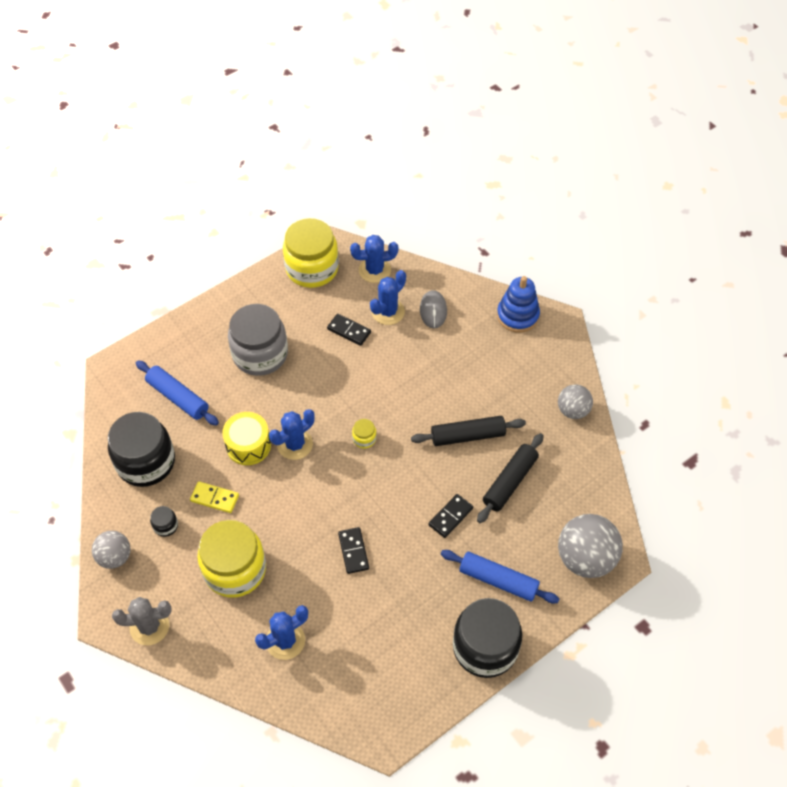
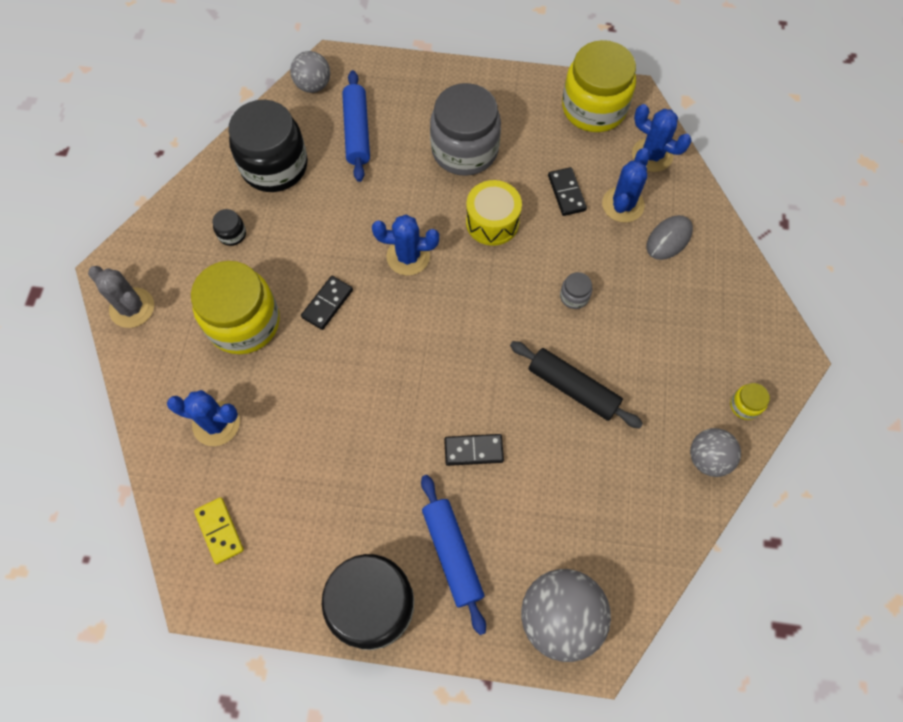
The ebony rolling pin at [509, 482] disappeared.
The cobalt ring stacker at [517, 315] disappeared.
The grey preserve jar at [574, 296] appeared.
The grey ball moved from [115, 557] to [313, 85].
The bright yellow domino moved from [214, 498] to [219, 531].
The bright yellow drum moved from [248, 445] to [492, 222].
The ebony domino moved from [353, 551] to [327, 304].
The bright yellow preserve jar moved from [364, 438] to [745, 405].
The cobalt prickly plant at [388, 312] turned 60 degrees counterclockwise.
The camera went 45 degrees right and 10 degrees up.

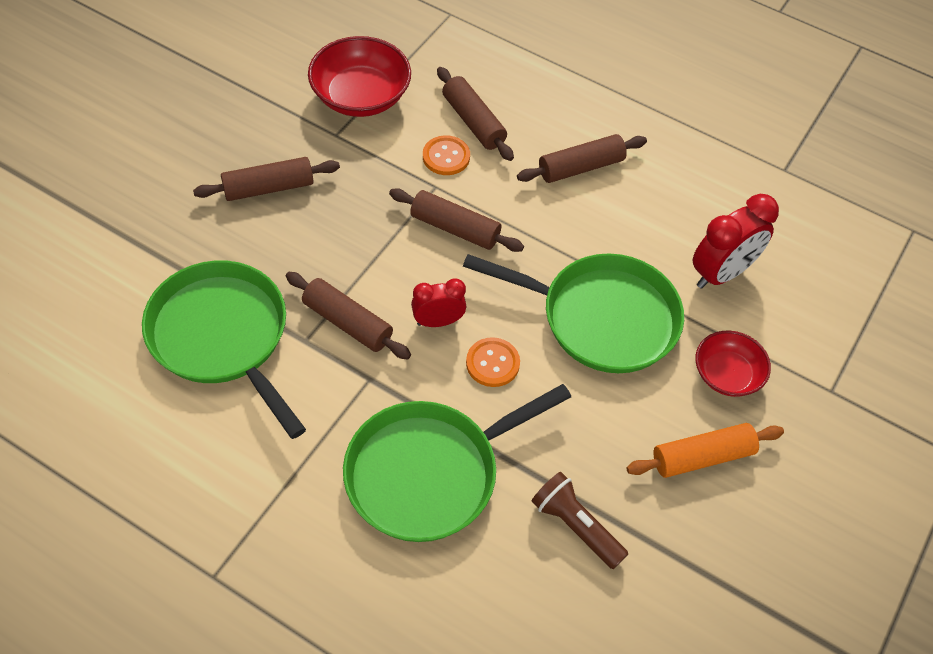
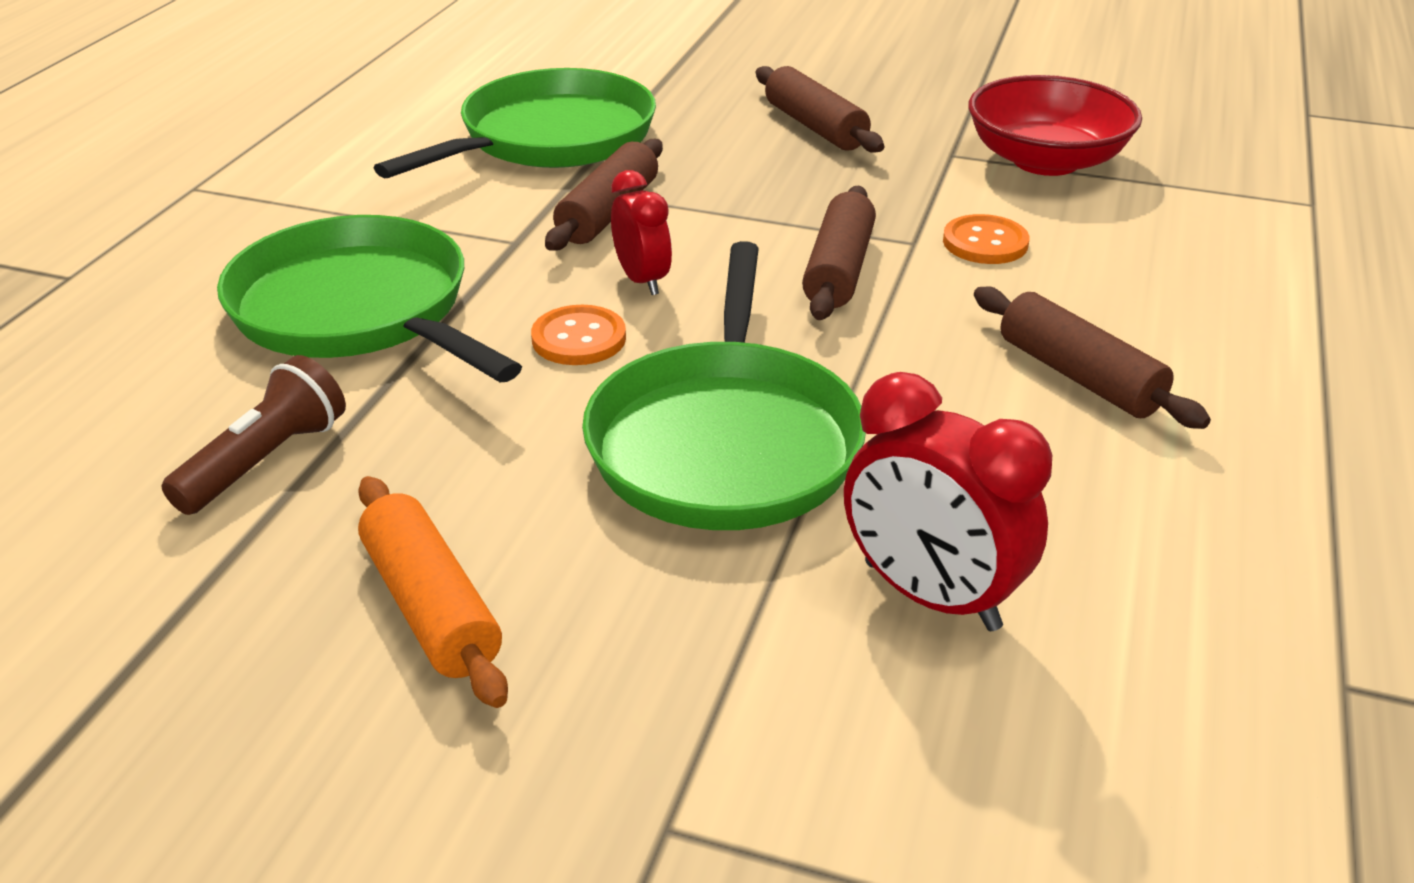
The dark brown rolling pin at [473, 122] disappeared.
The scarlet deep dish at [727, 374] disappeared.
The camera went 80 degrees right and 20 degrees down.

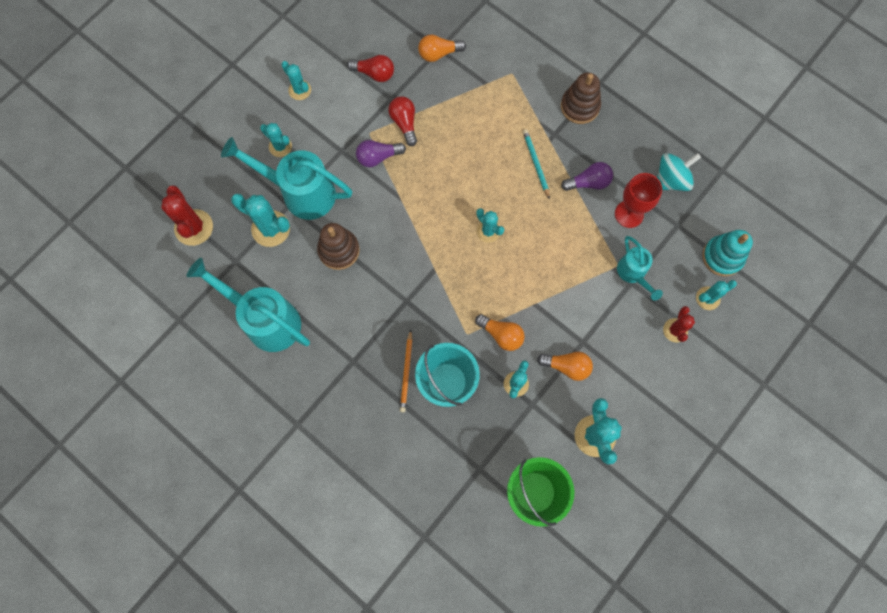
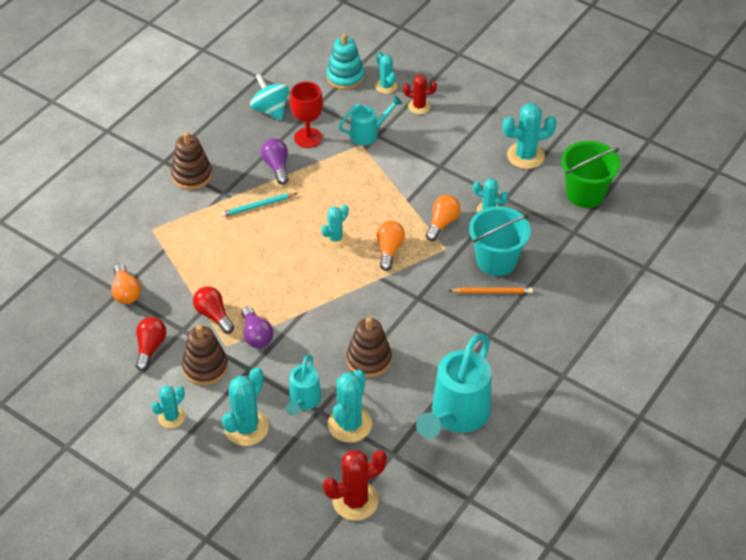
The dark brown ring stacker at [205, 367] appeared.
The orange lightbulb moved from [567, 366] to [389, 250].
The scarlet lightbulb at [404, 123] turned 75 degrees clockwise.
The teal sprinkling can at [301, 193] changed to 0.55 times the size.
The teal prickly plant at [280, 146] changed to 1.62 times the size.
The camera went 95 degrees left and 25 degrees down.

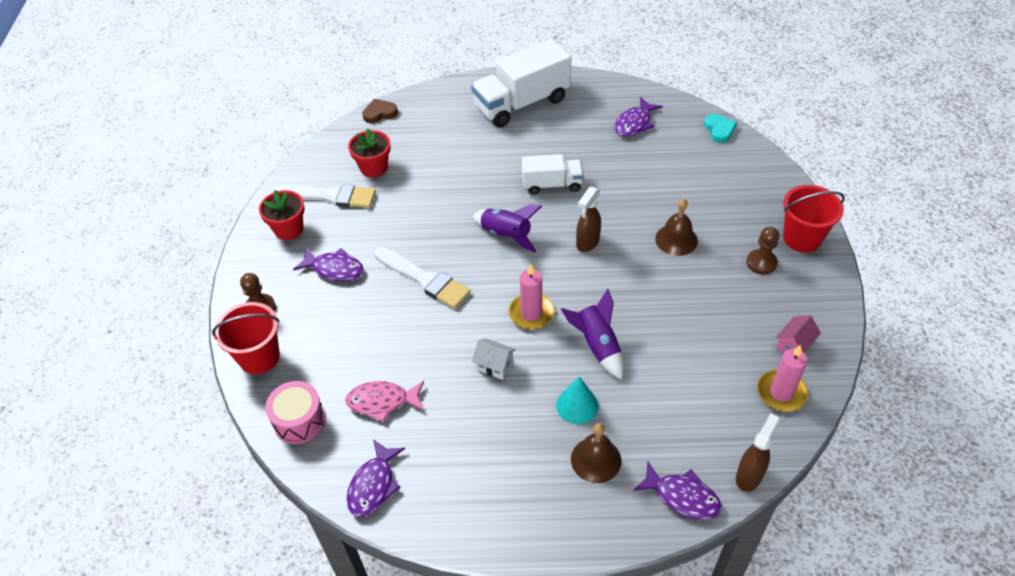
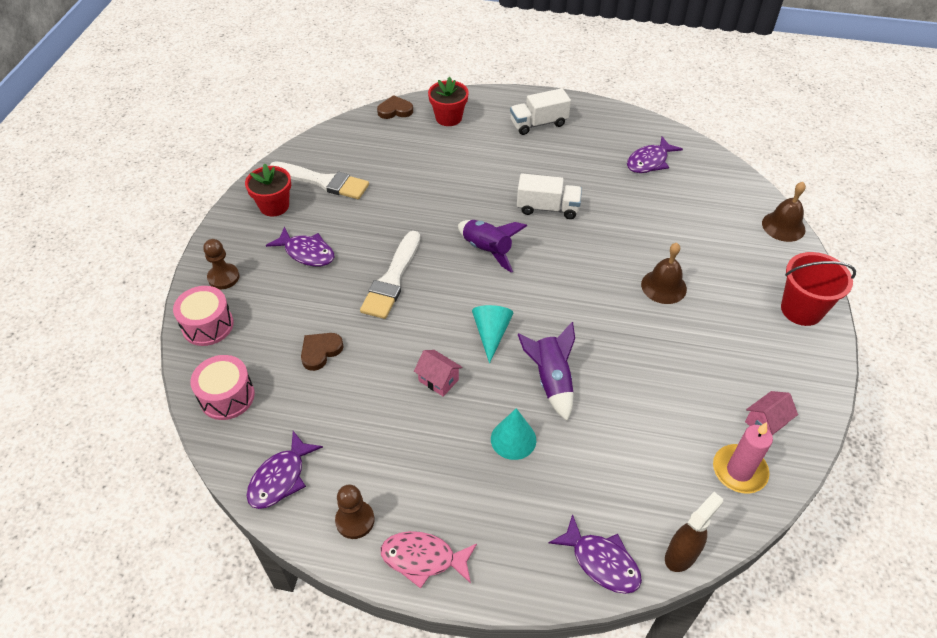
The dark brown spray bottle at [587, 243] disappeared.
The teal love heart at [719, 130] disappeared.
The dark brown love heart at [320, 351] appeared.
The rosy toy fish moved from [382, 401] to [423, 558].
The scarlet potted plant moved from [374, 168] to [448, 118].
The dark brown bell moved from [596, 459] to [783, 226].
The dark brown game pawn moved from [761, 263] to [355, 520].
The scarlet bucket at [259, 357] was replaced by the rosy drum at [208, 325].
The rosy pillar candle at [531, 313] was replaced by the teal solid cone at [491, 334].
The pure white house at [494, 365] became the rosy house at [438, 380].
The pure white paint brush at [424, 279] turned 60 degrees clockwise.
The pure white lorry at [522, 103] changed to 0.58 times the size.
The camera went 10 degrees right and 0 degrees up.

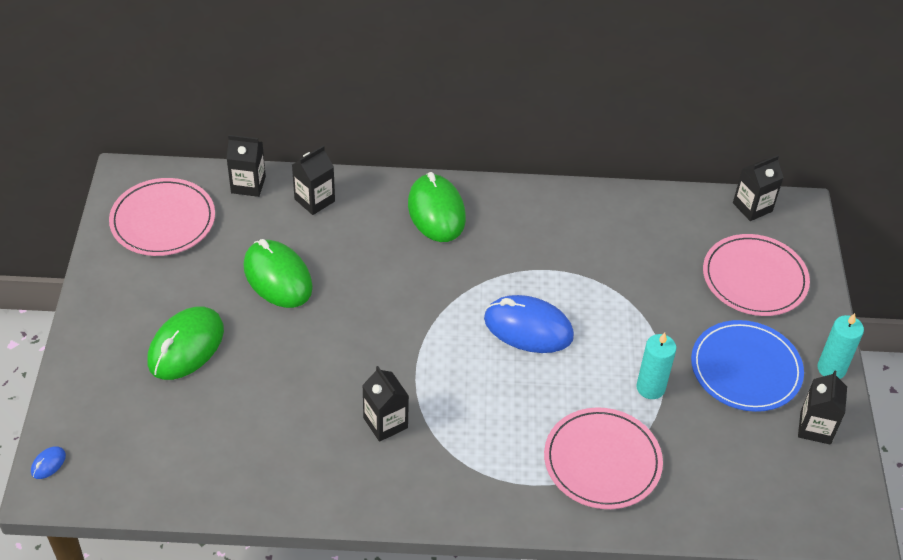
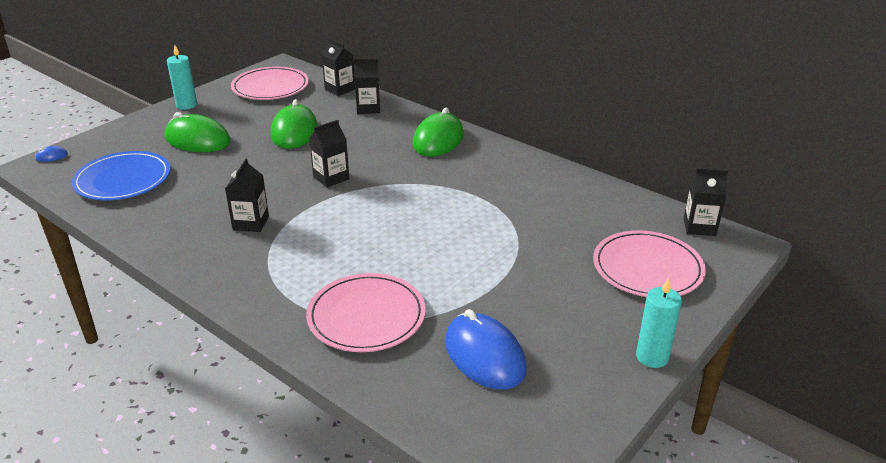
The cobalt computer mouse moved from [528, 328] to [484, 355].
The teal pillar candle moved from [650, 388] to [186, 105].
The cobalt flat dish moved from [746, 369] to [123, 179].
The ebony carton moved from [815, 428] to [331, 178].
The green computer mouse at [186, 346] turned 45 degrees clockwise.
The camera went 40 degrees right and 15 degrees down.

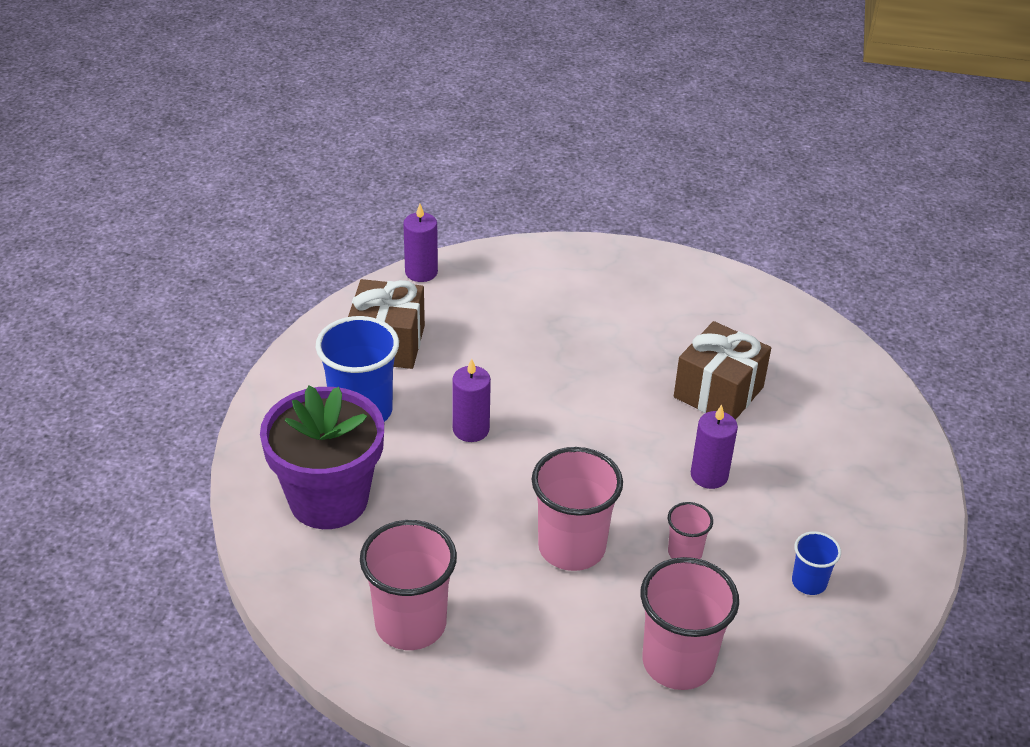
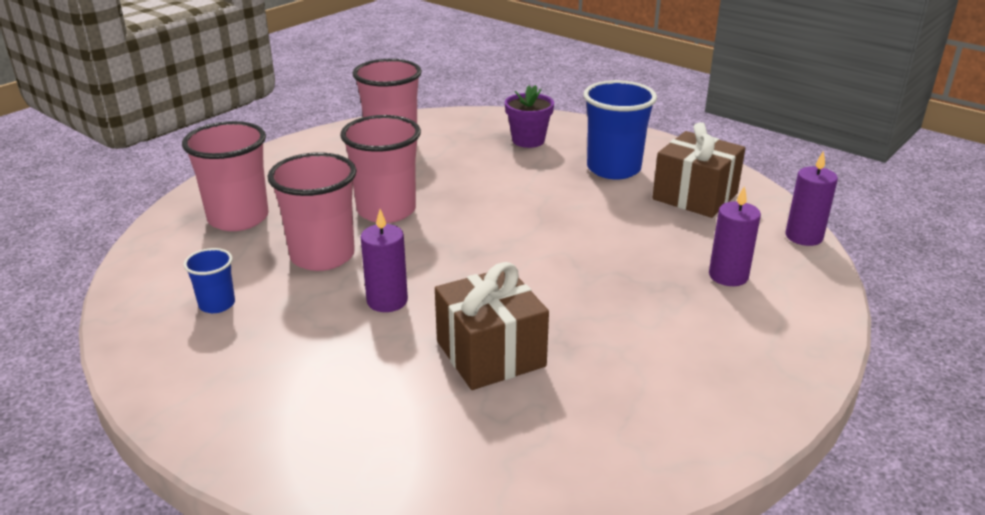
The purple pillar candle moved from [471, 429] to [728, 276].
The purple potted plant at [328, 500] changed to 0.53 times the size.
The rosy beaker at [684, 552] changed to 1.96 times the size.
The camera went 120 degrees right and 10 degrees down.

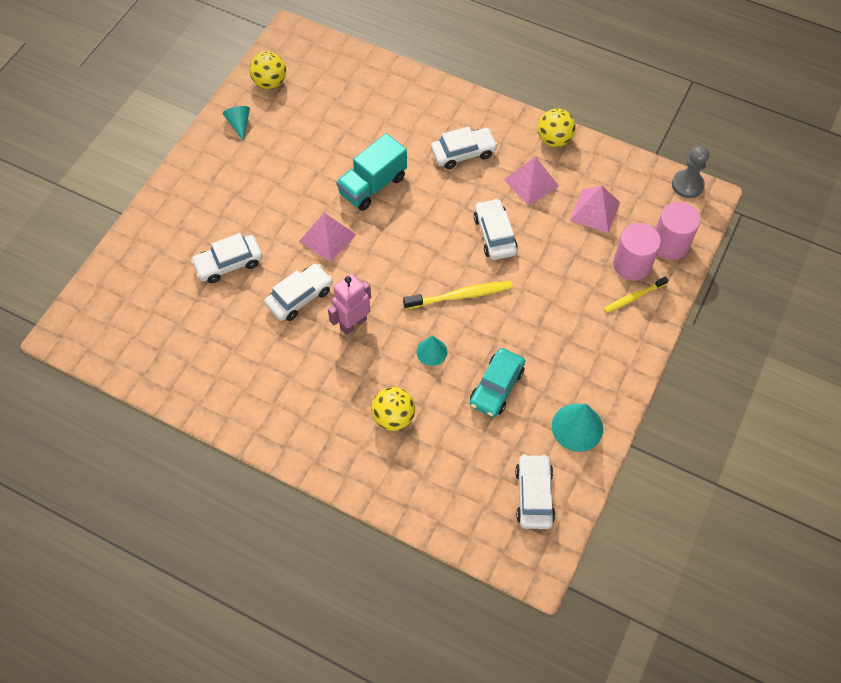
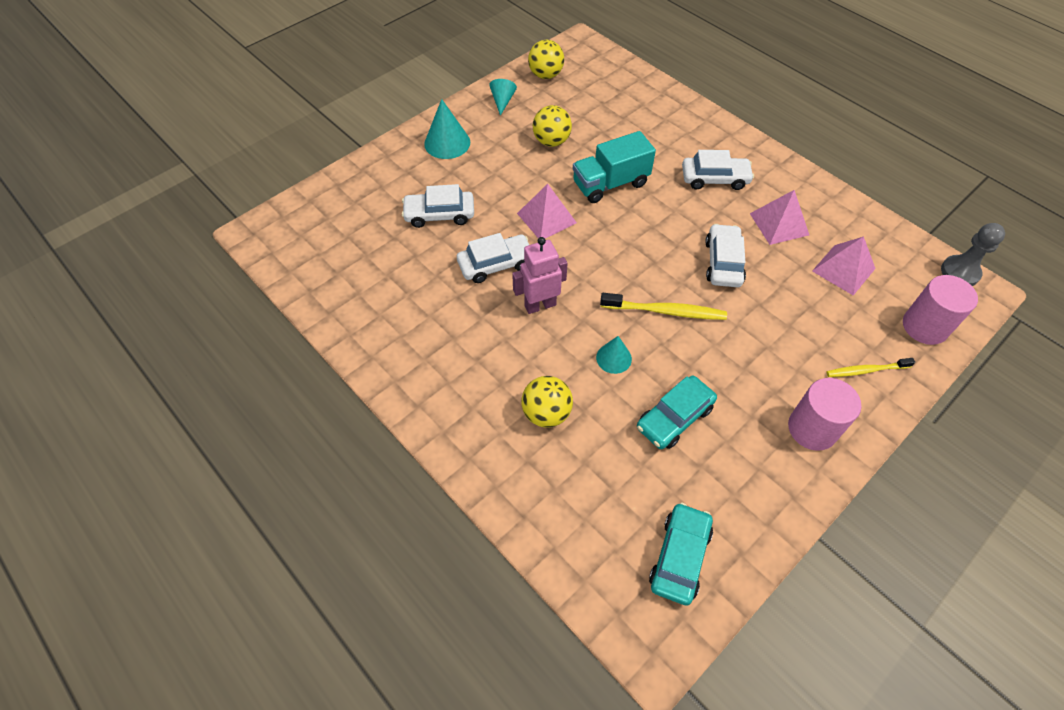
The bright yellow ball moved from [554, 139] to [551, 141].
The teal solid cone moved from [577, 427] to [447, 143].
The rosy solid cylinder moved from [631, 265] to [812, 429].
The pure white car at [534, 495] became the teal car at [680, 557].
The camera went 20 degrees right and 5 degrees down.

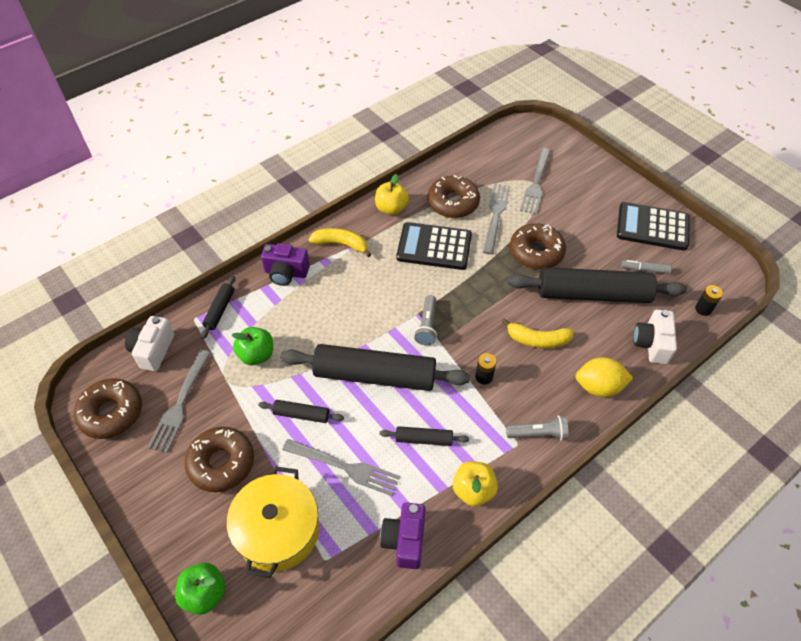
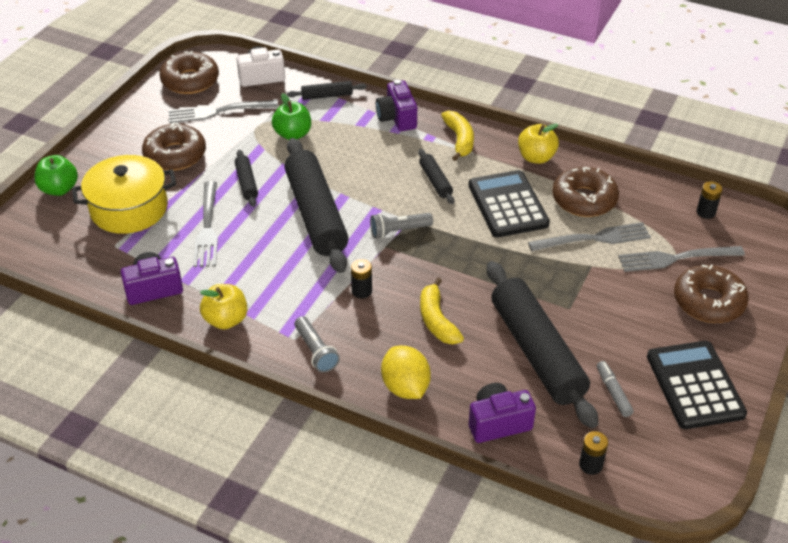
The ebony AA battery at [706, 212] appeared.
The ebony rolling pin moved from [424, 439] to [435, 181].
The dark brown doughnut moved from [536, 252] to [708, 302].
The pure white camera at [651, 344] became the purple camera at [498, 423].
The camera went 65 degrees right and 10 degrees down.

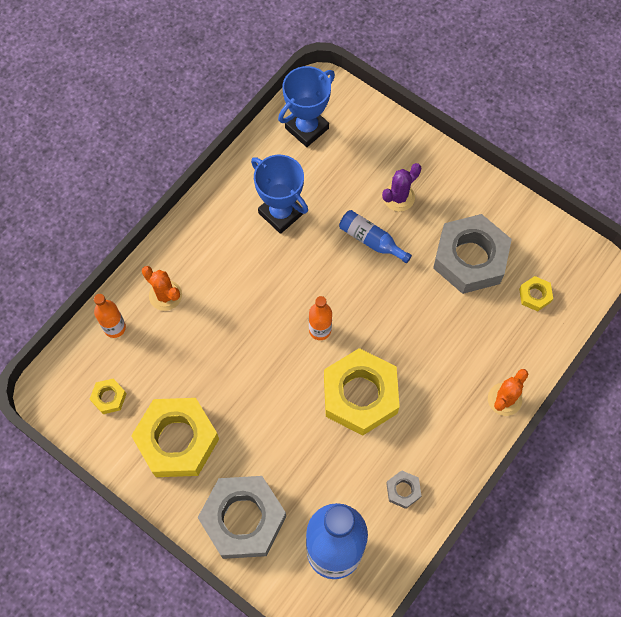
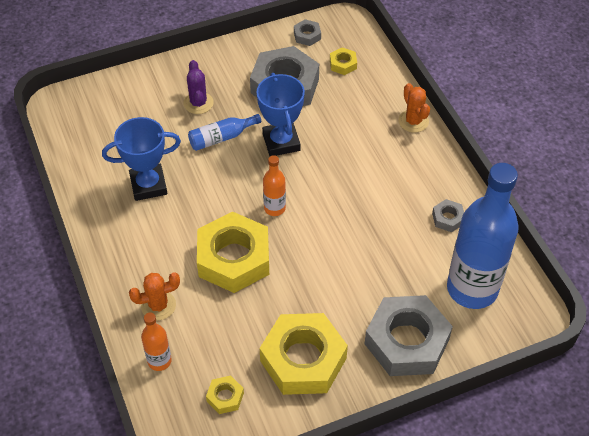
The grey hex nut at [307, 35] appeared.
The cobalt award cup moved from [307, 128] to [281, 142].
The bright yellow hex nut moved from [360, 395] to [233, 258].
The camera went 60 degrees left and 15 degrees down.

